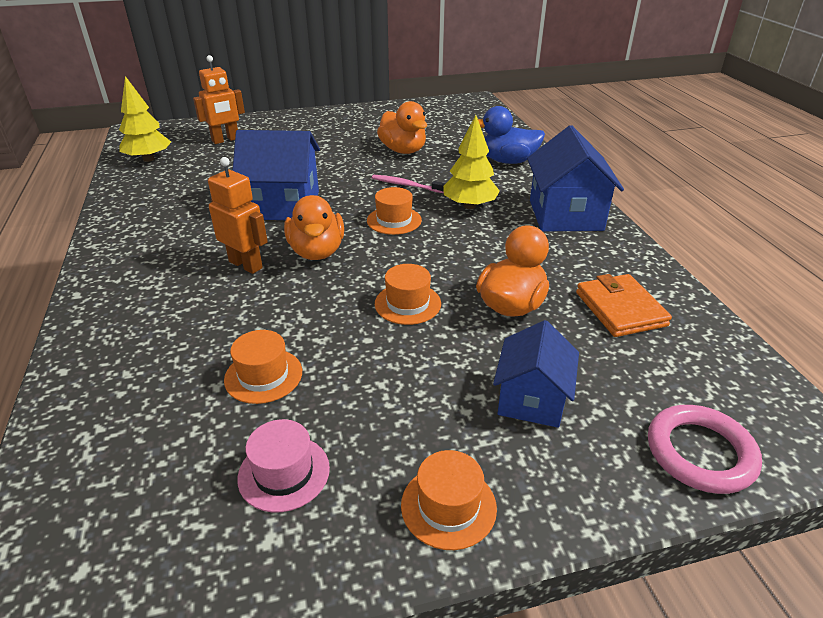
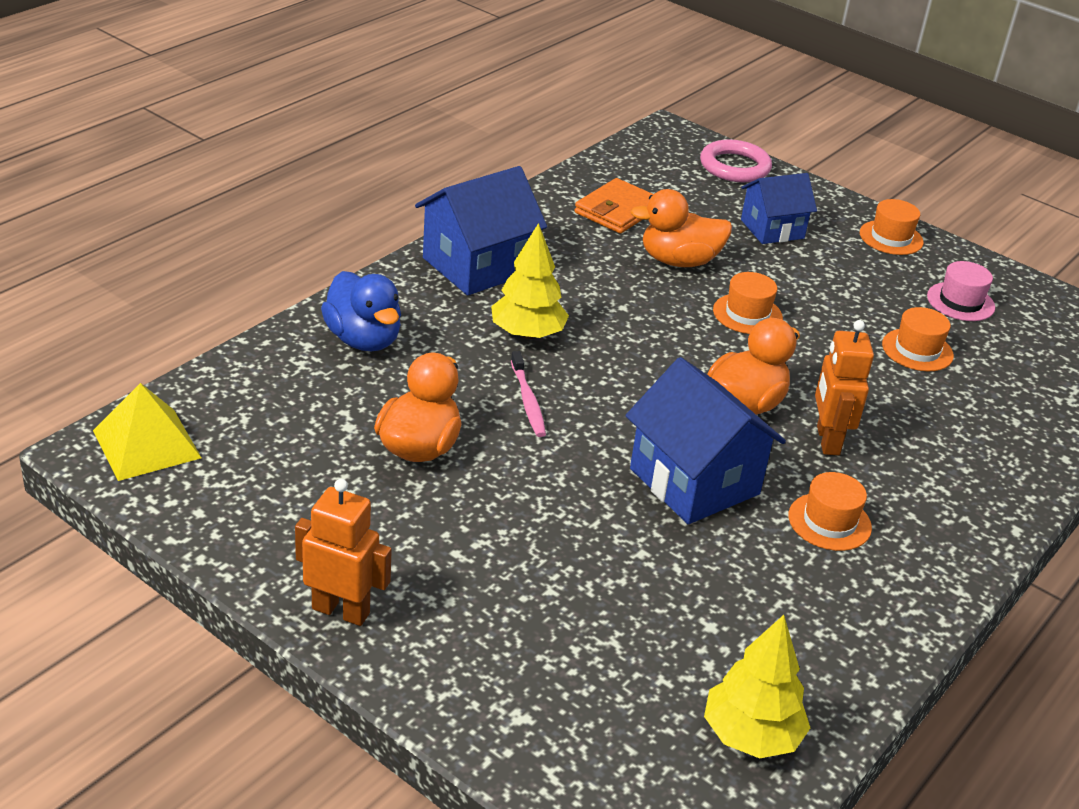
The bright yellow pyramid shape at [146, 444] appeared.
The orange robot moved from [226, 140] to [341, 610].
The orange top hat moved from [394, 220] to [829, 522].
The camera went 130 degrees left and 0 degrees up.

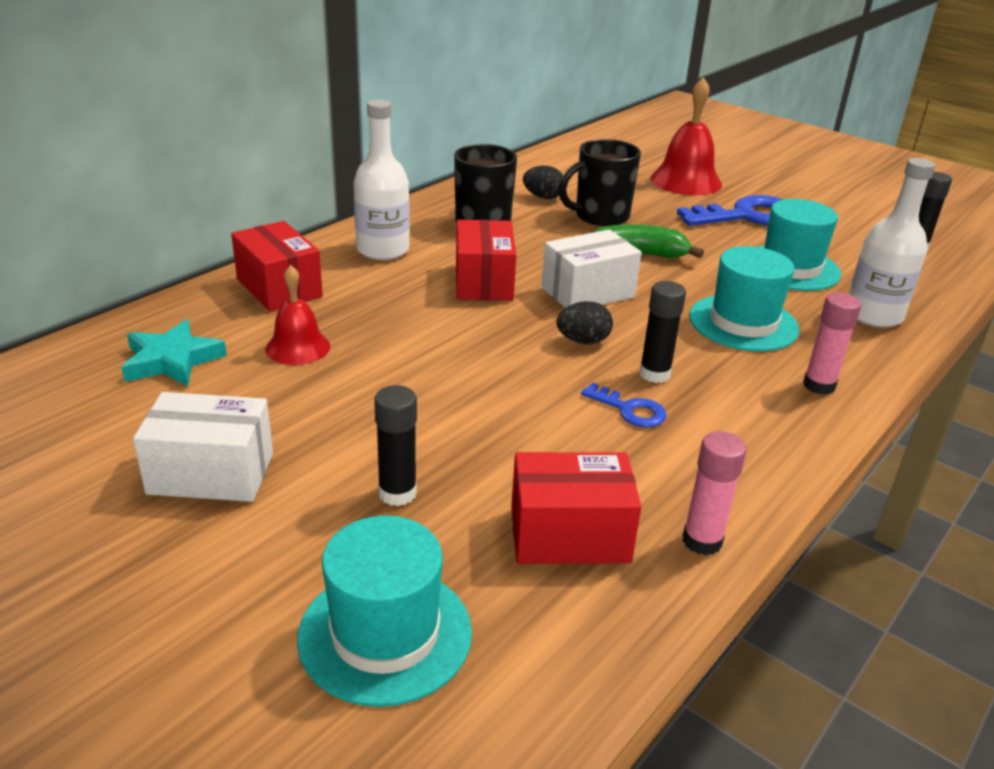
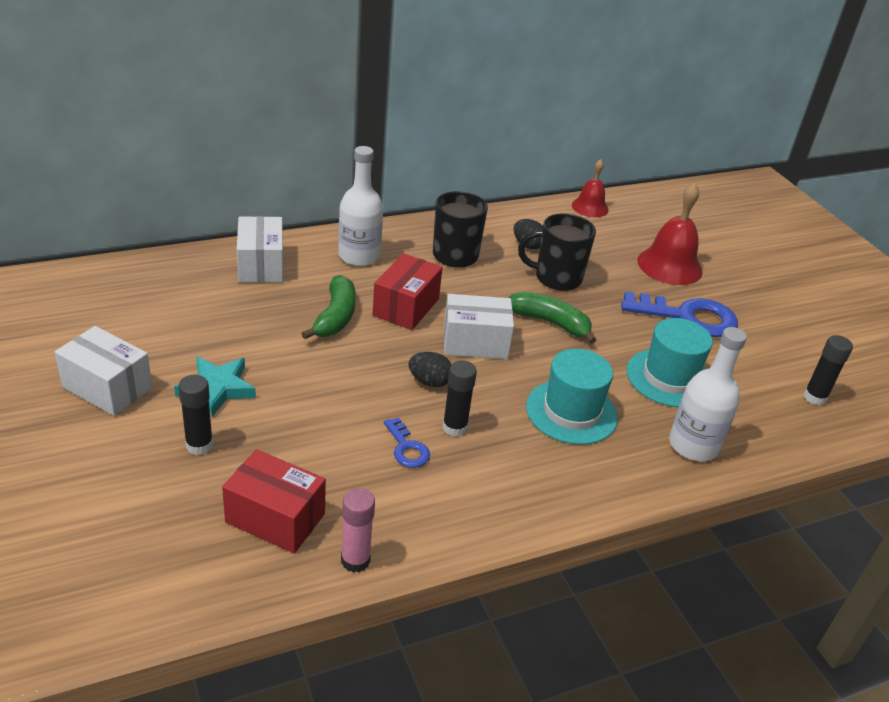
The teal top hat at [385, 634] disappeared.
The rosy stick of glue at [819, 385] disappeared.
The green banana at [335, 317] appeared.
The teal star moved from [172, 360] to [217, 388].
The scarlet bell moved from [298, 347] to [590, 207].
The scarlet parcel at [279, 288] became the pure white parcel at [261, 265].
The camera went 25 degrees right and 5 degrees up.

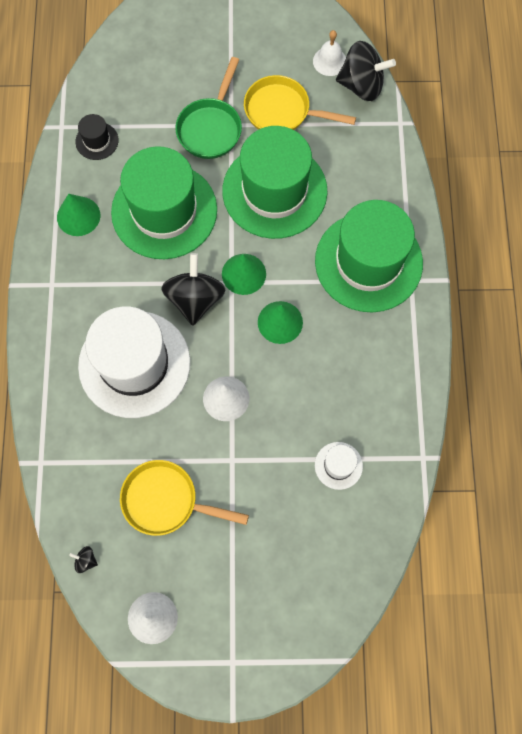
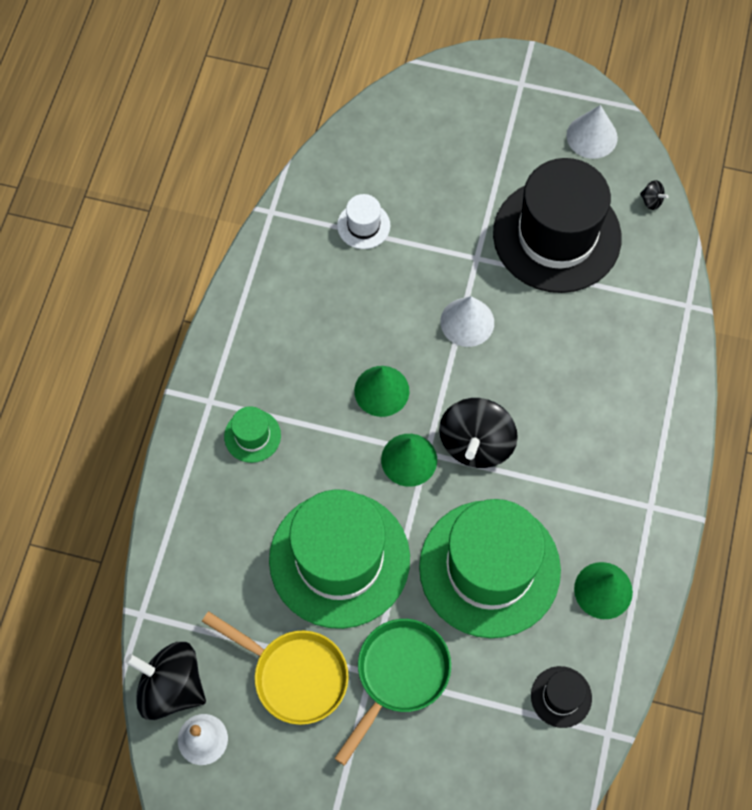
The pure white top hat at [134, 364] disappeared.
The bright yellow skillet at [166, 501] was replaced by the ebony top hat at [557, 236].
The green top hat at [368, 262] changed to 0.42 times the size.
The camera went 165 degrees left and 5 degrees down.

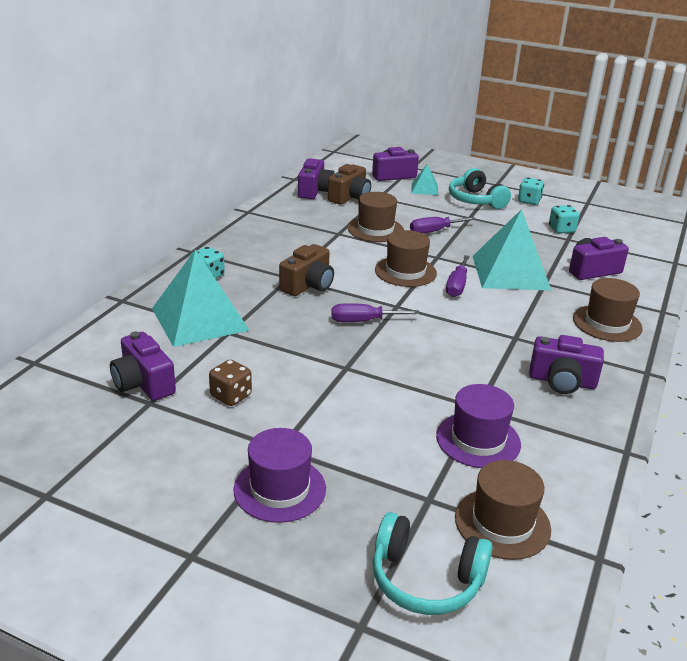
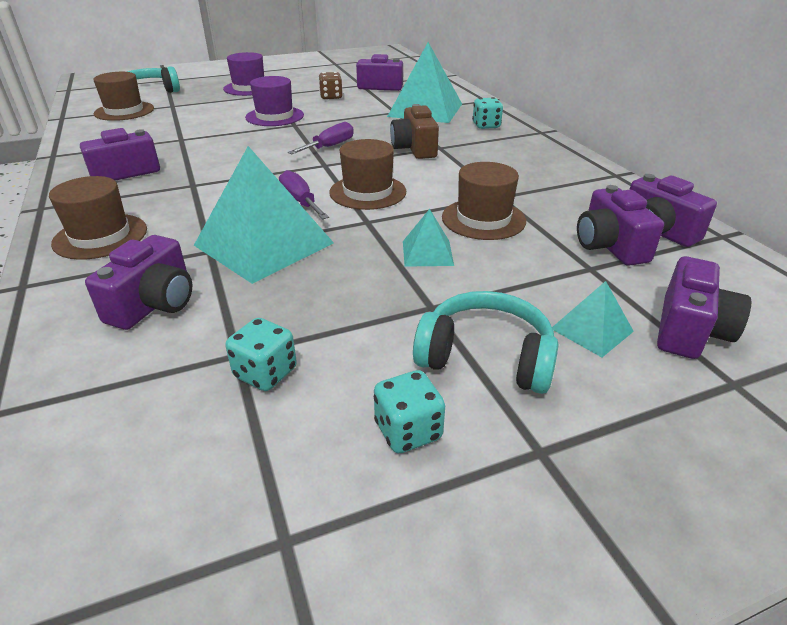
The purple top hat moved from [478, 440] to [274, 116].
The purple flat screwdriver at [434, 231] was replaced by the teal pyramid shape at [427, 253].
The dark brown camera at [350, 197] became the purple camera at [609, 246].
The camera went 135 degrees right and 5 degrees up.

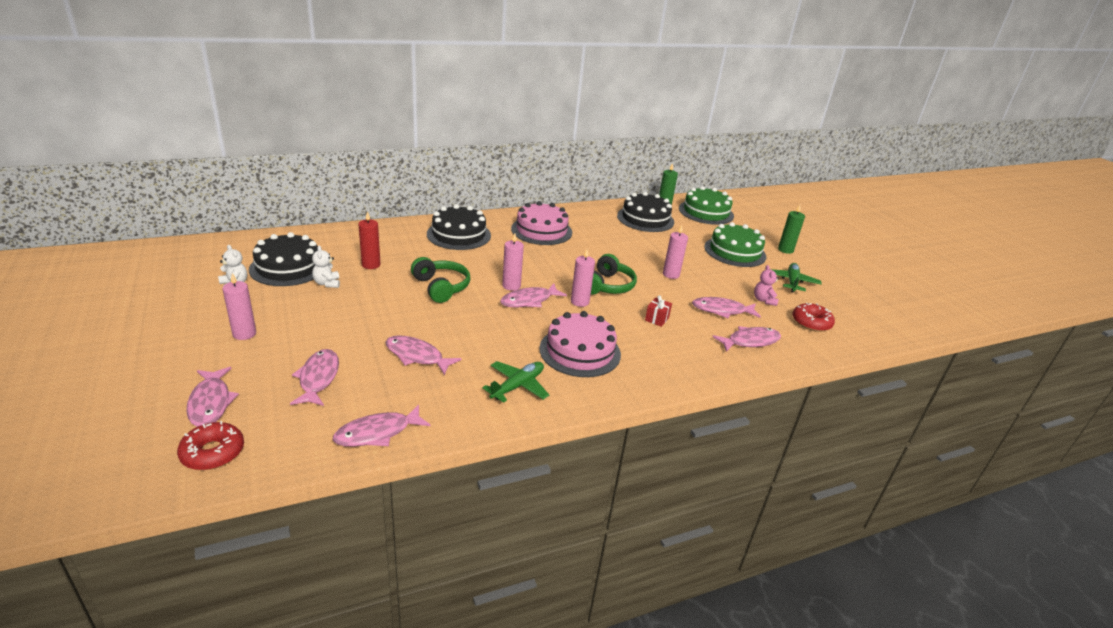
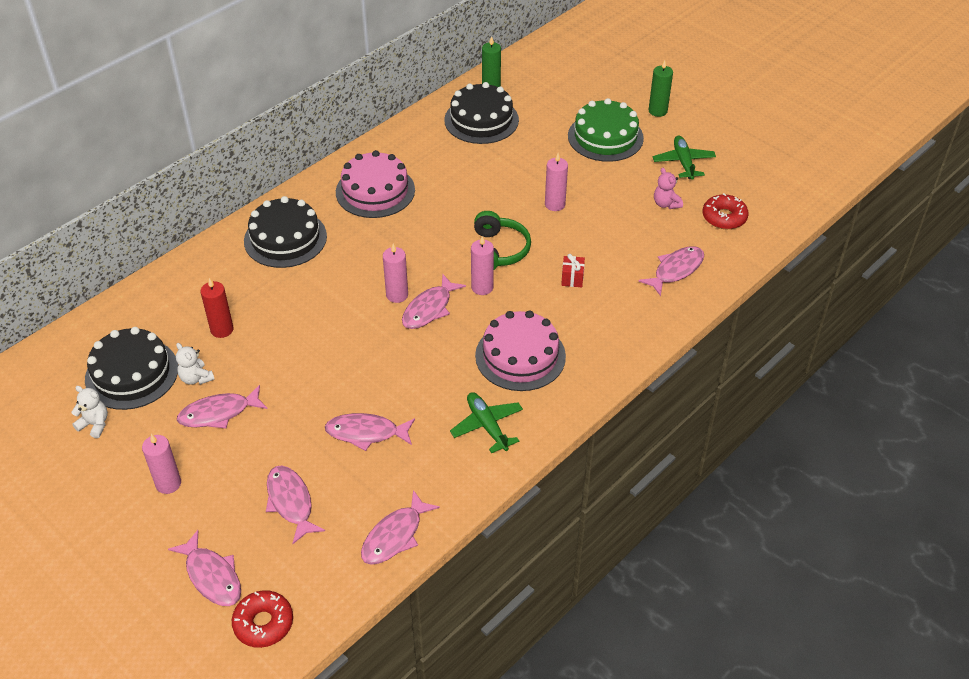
The green headphones at [441, 287] disappeared.
The green gateau at [706, 212] disappeared.
The rosy toy fish moved from [722, 310] to [219, 413].
The green aeroplane at [518, 386] turned 45 degrees counterclockwise.
The camera went 20 degrees left and 15 degrees up.

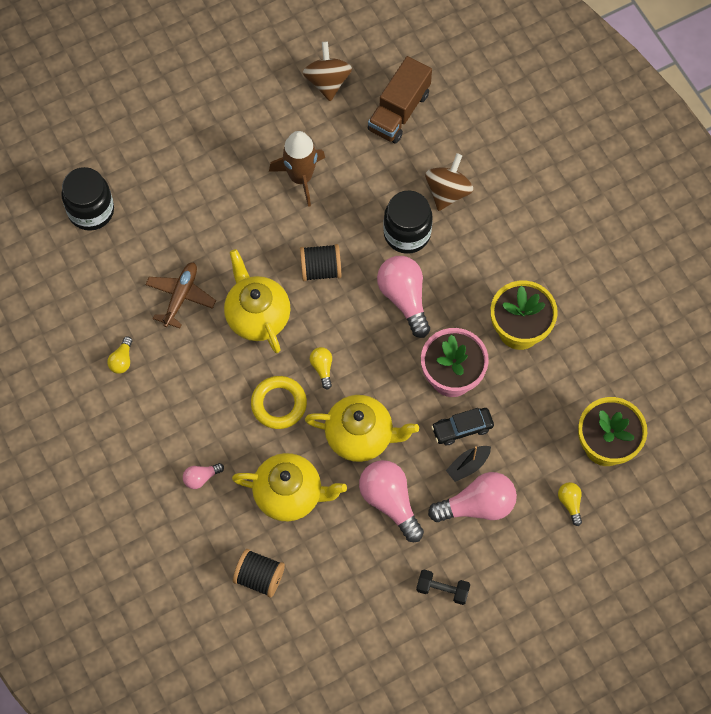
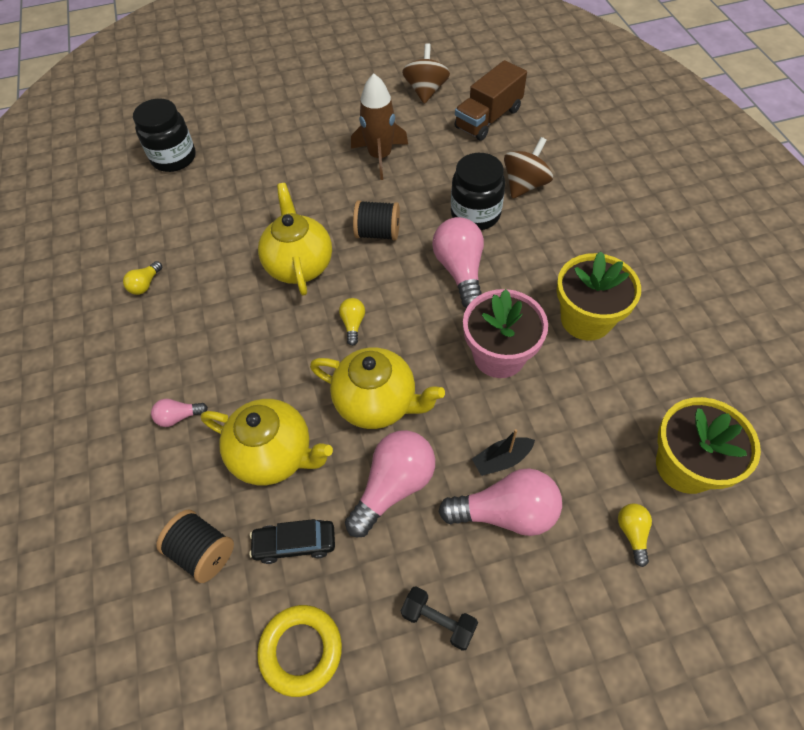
The dark brown aeroplane at [181, 296] disappeared.
The bright yellow torus moved from [279, 404] to [301, 650].
The ebony car moved from [462, 428] to [295, 543].
The rosy lightbulb at [390, 501] turned 60 degrees clockwise.
The camera went 15 degrees right and 10 degrees down.

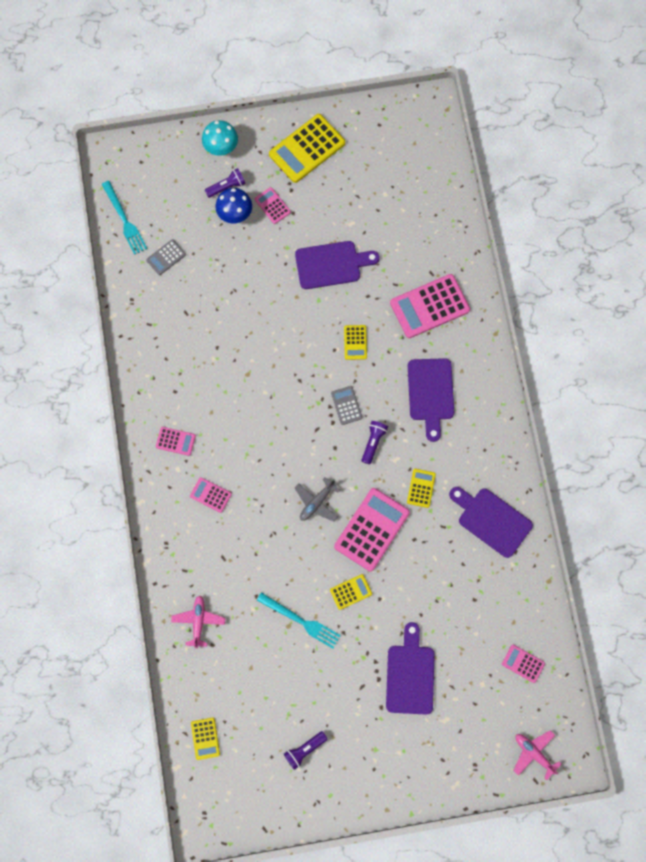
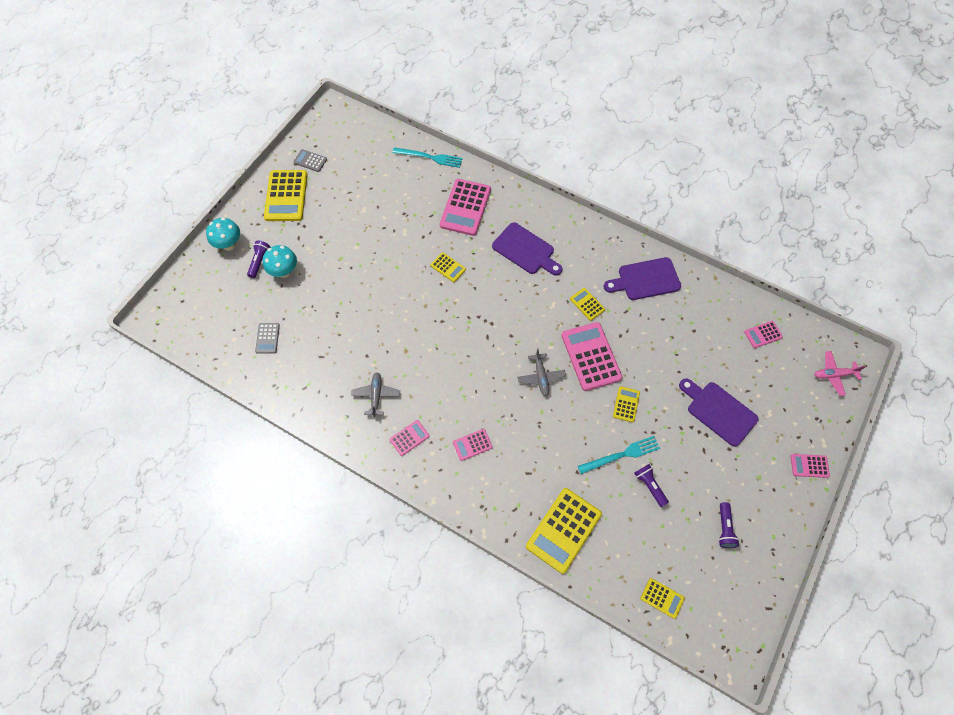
The purple cutting board at [331, 264] disappeared.
The grey aeroplane at [376, 395] appeared.
The teal dinner fork moved from [124, 220] to [430, 157].
The rosy calculator moved from [272, 206] to [809, 466].
The grey calculator moved from [346, 405] to [310, 161].
The purple flashlight moved from [373, 442] to [649, 486].
The rosy aeroplane at [198, 621] was replaced by the bright yellow calculator at [563, 530].
The cobalt mushroom at [235, 214] became the teal mushroom at [284, 271].
The camera went 50 degrees left and 10 degrees down.

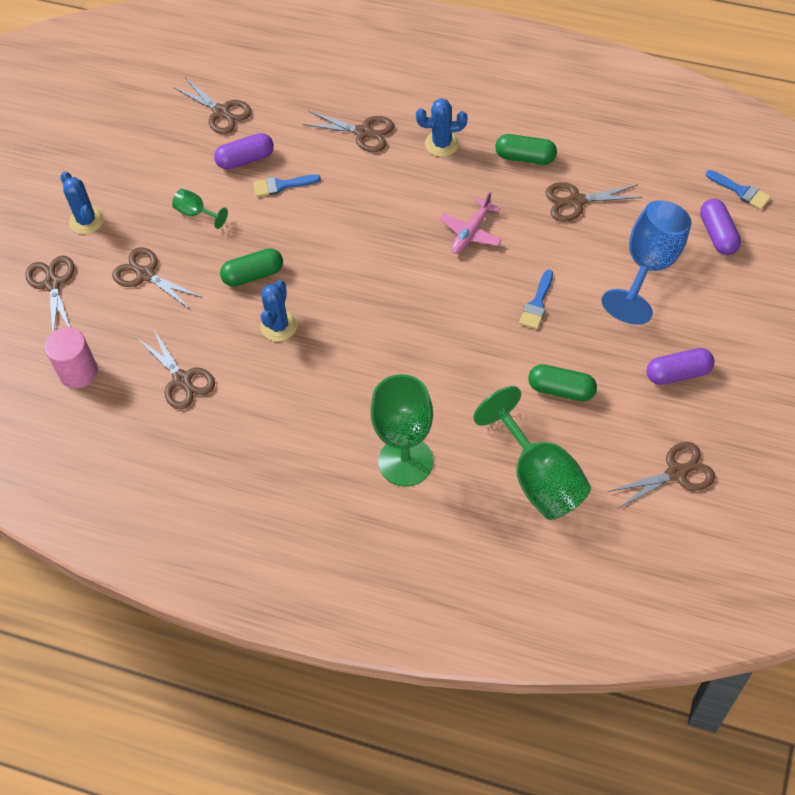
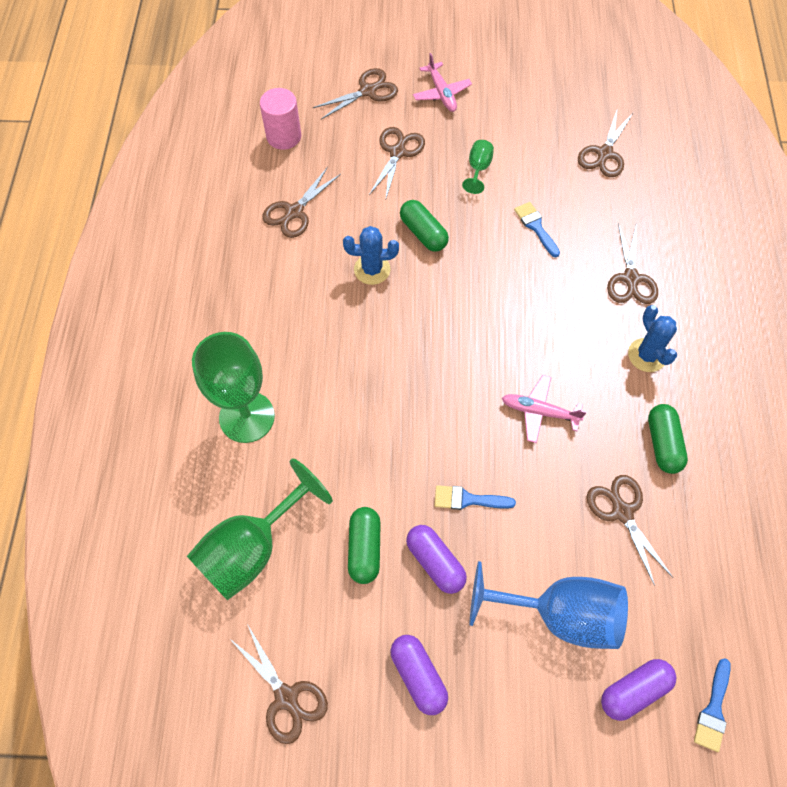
The purple pill moved from [245, 159] to [435, 562].
The cobalt prickly plant at [86, 220] was replaced by the rosy aeroplane at [441, 93].
The camera went 70 degrees right and 5 degrees up.

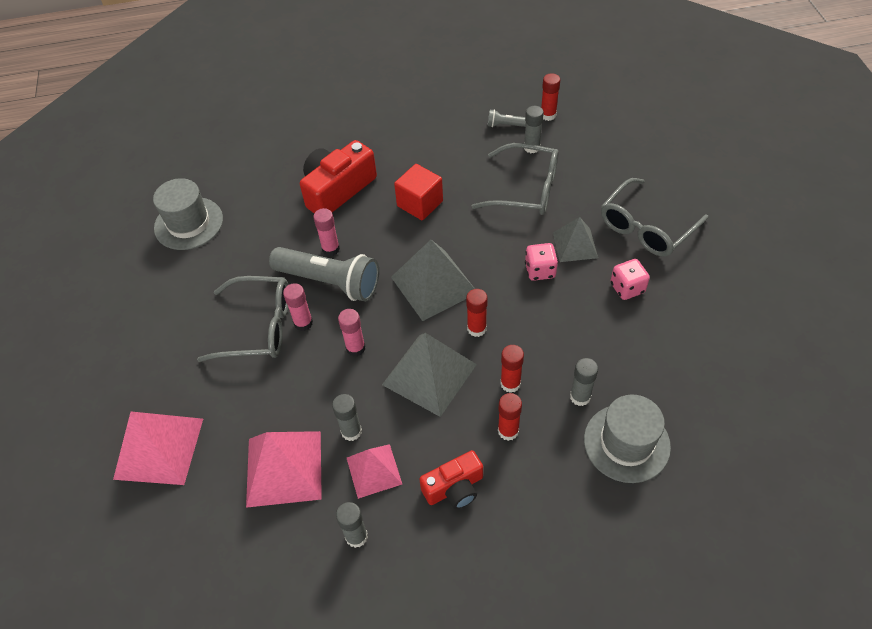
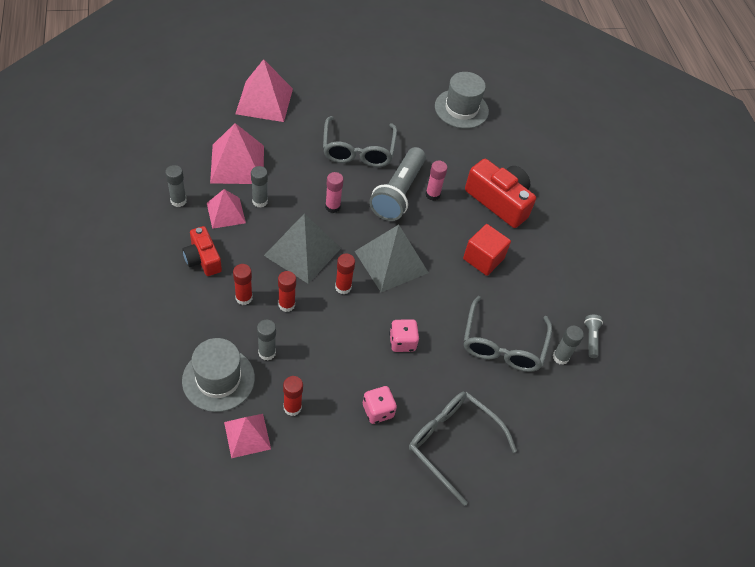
The rosy stick of glue at [303, 323] disappeared.
The grey pyramid shape at [575, 245] disappeared.
The rosy pyramid shape at [247, 435] appeared.
The scarlet stick of glue moved from [548, 115] to [292, 407].
The camera went 80 degrees right and 0 degrees up.

